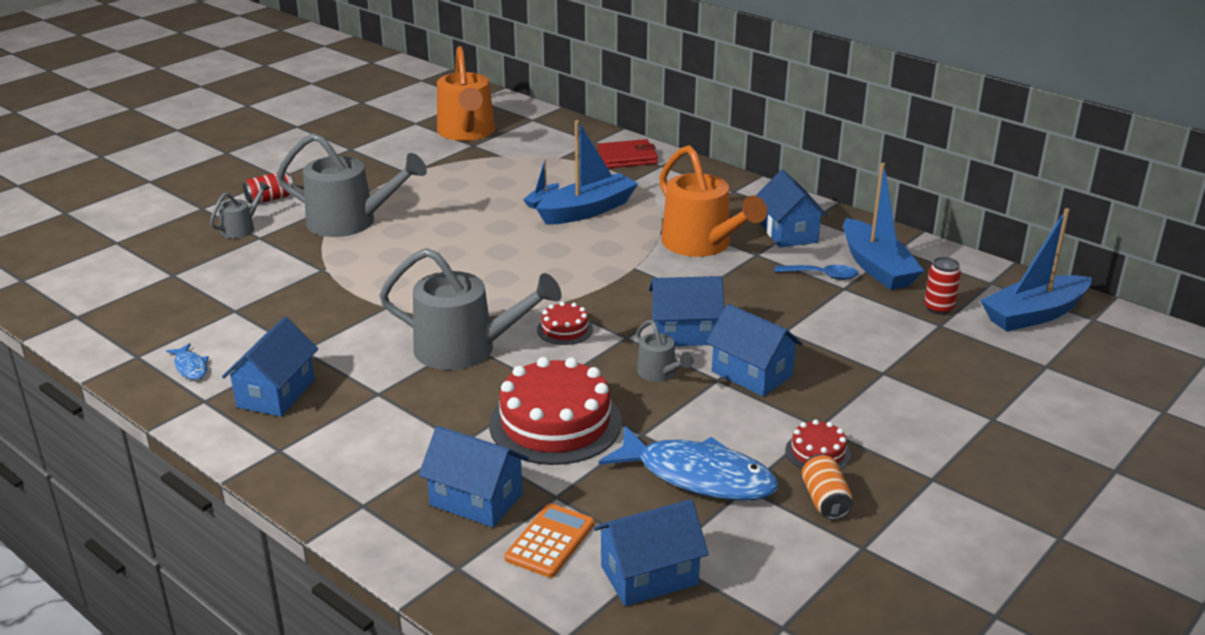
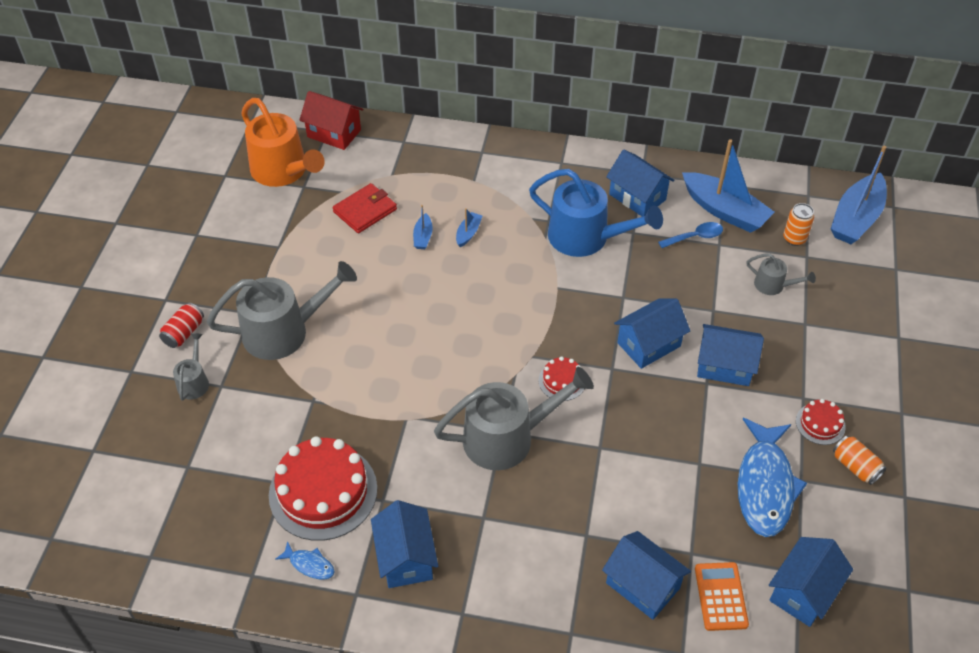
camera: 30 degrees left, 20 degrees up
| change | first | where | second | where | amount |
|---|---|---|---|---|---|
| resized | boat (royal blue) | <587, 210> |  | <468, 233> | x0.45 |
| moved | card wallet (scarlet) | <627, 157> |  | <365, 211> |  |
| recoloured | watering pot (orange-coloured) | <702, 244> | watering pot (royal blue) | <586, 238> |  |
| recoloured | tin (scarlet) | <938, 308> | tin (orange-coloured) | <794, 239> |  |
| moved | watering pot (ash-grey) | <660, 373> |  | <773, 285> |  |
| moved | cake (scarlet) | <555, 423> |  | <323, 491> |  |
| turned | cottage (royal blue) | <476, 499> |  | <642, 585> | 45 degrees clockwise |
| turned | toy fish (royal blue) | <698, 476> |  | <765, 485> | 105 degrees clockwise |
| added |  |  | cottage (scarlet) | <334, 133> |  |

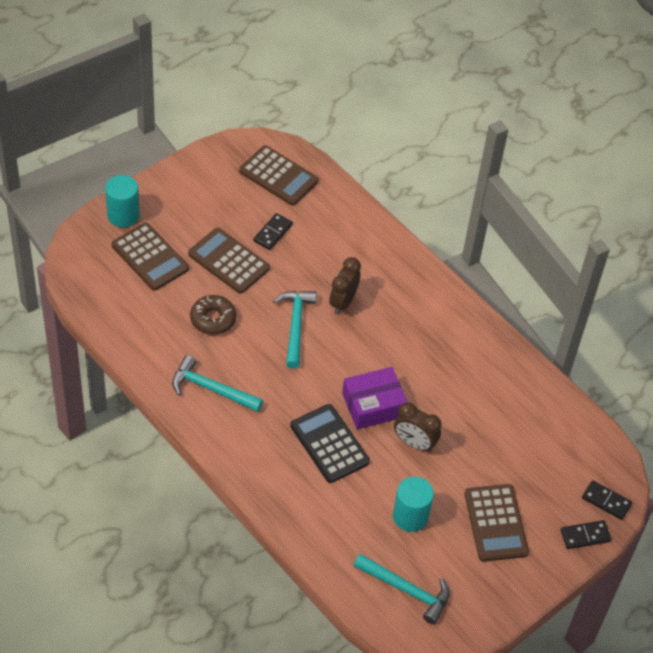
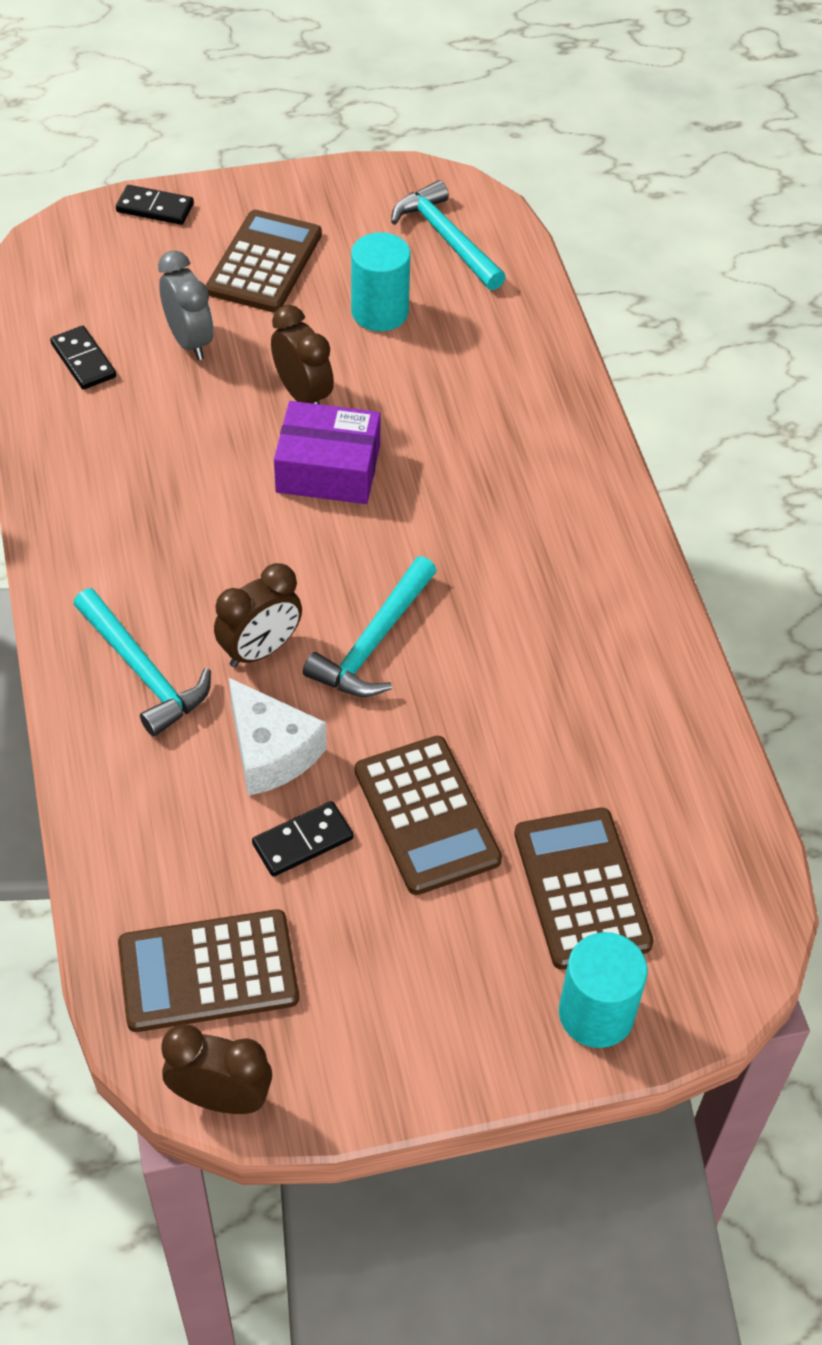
camera: 150 degrees left, 0 degrees up
| change | first | where | second | where | amount |
|---|---|---|---|---|---|
| turned | adding machine (dark brown) | <278, 176> |  | <208, 971> | 75 degrees counterclockwise |
| removed | doughnut (dark brown) | <213, 319> |  |  |  |
| moved | claw hammer (teal) | <211, 389> |  | <143, 672> |  |
| removed | adding machine (black) | <329, 444> |  |  |  |
| moved | domino piece (black) | <606, 501> |  | <83, 360> |  |
| added |  |  | bedside clock (ash-grey) | <189, 341> |  |
| added |  |  | cheese (pure white) | <270, 751> |  |
| added |  |  | bedside clock (dark brown) | <221, 1097> |  |

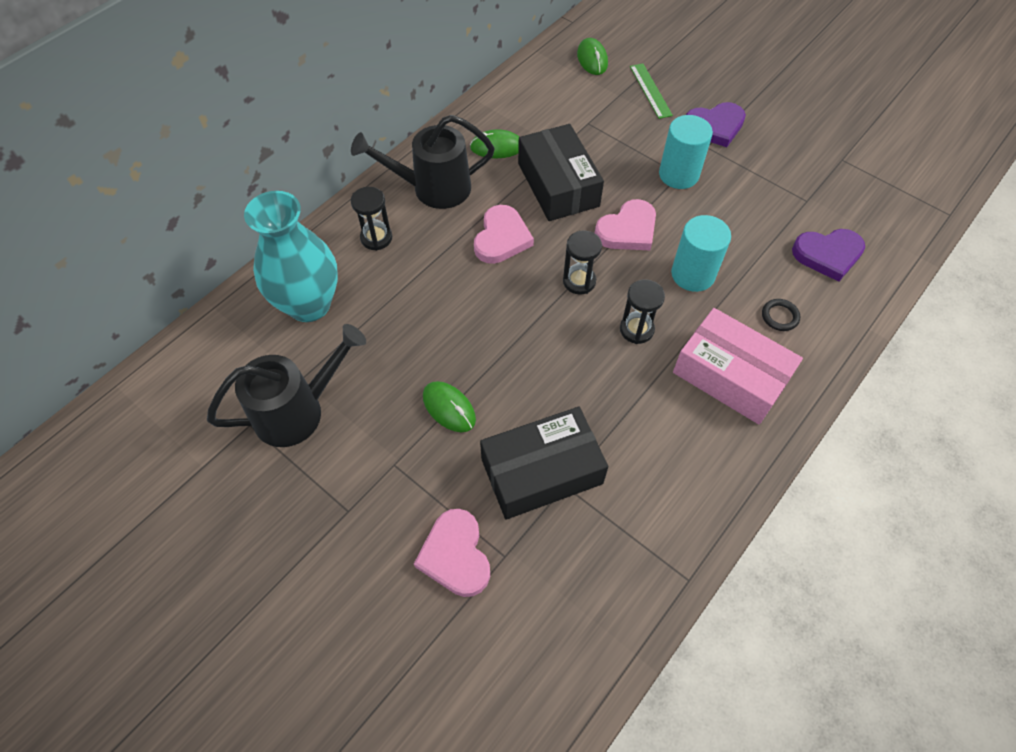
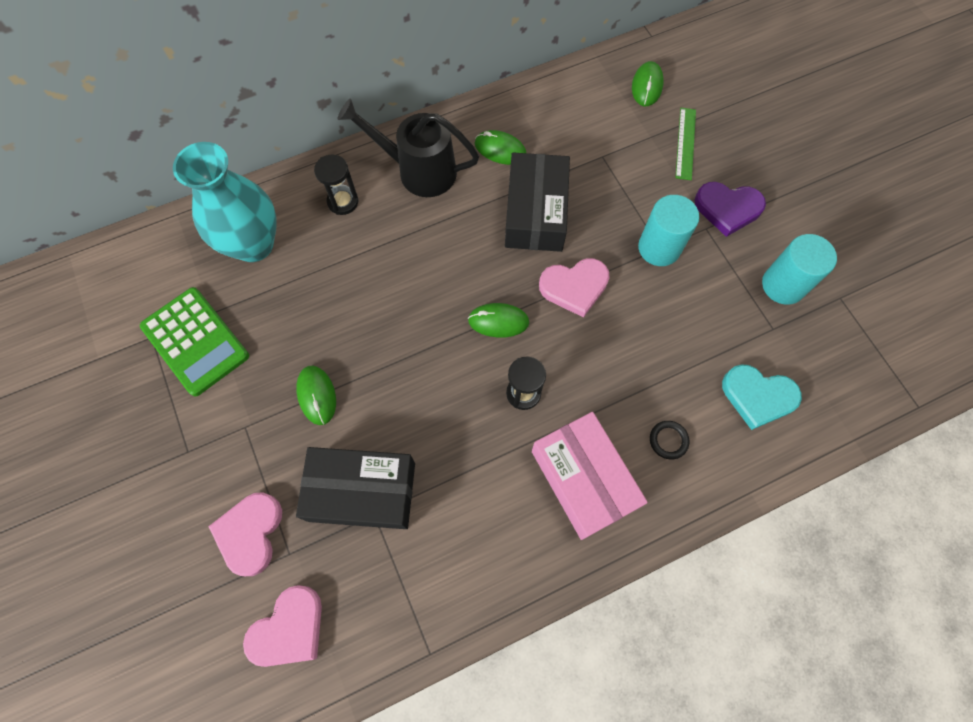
camera: 25 degrees right, 10 degrees up
| change | first | where | second | where | amount |
|---|---|---|---|---|---|
| moved | love heart (rosy) | <501, 238> |  | <289, 629> |  |
| moved | solid cylinder (teal) | <693, 274> |  | <783, 285> |  |
| recoloured | love heart (violet) | <828, 255> | love heart (teal) | <758, 396> |  |
| replaced | sand timer (black) | <579, 281> | PC mouse (leaf-green) | <498, 321> |  |
| replaced | watering pot (black) | <298, 410> | adding machine (leaf-green) | <195, 341> |  |

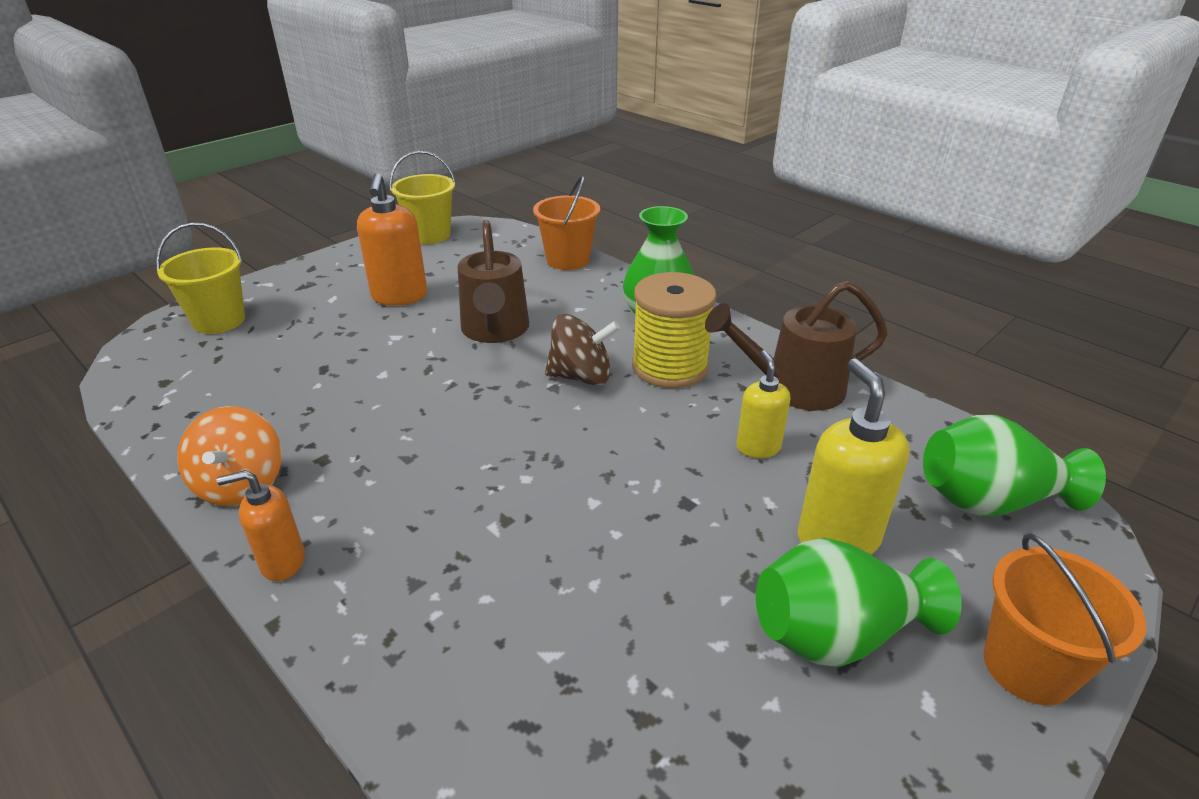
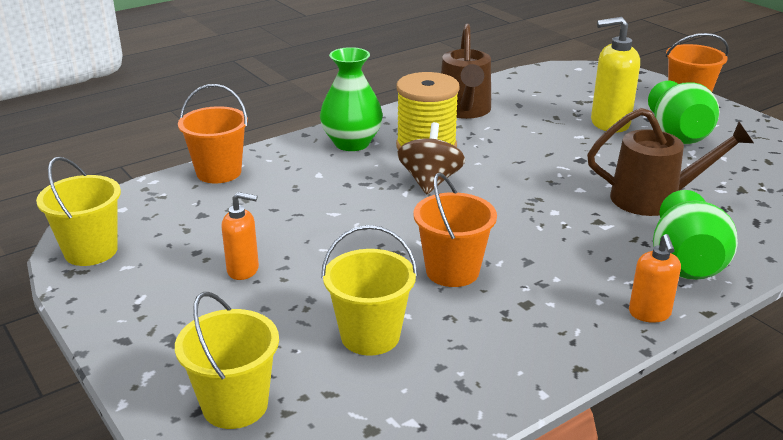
camera: 80 degrees left, 5 degrees down
| change | first | where | second | where | amount |
|---|---|---|---|---|---|
| resized | pump bottle (orange-coloured) | <399, 297> |  | <243, 270> | x0.61 |
| moved | watering pot (dark brown) | <495, 331> |  | <655, 199> |  |
| removed | pump bottle (yellow) | <758, 447> |  |  |  |
| removed | whirligig (orange-coloured) | <241, 485> |  |  |  |
| moved | vase (leaf-green) | <989, 501> |  | <686, 264> |  |
| added |  |  | bucket (orange-coloured) | <452, 271> |  |
| added |  |  | bucket (yellow) | <370, 336> |  |

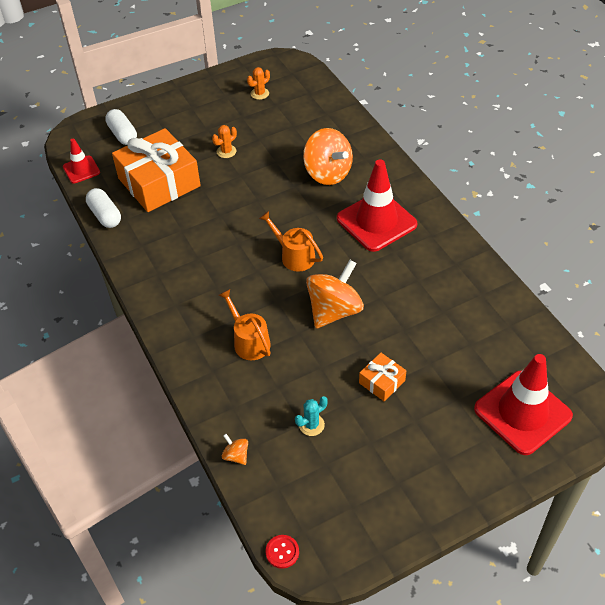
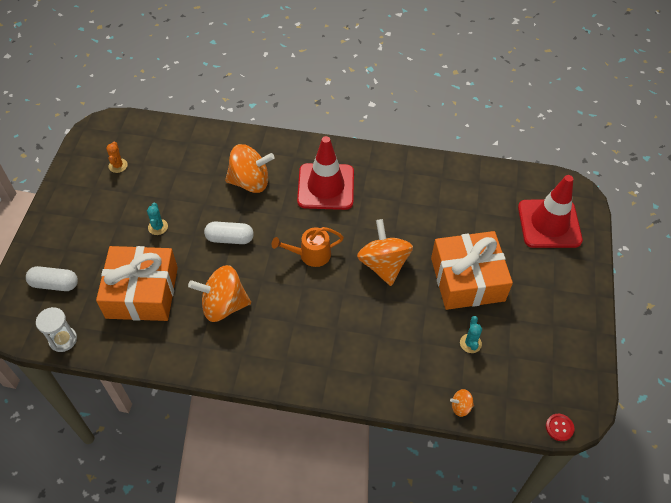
camera: 55 degrees left, 5 degrees up
| change | first | where | second | where | amount |
|---|---|---|---|---|---|
| recoloured | prickly plant (orange-coloured) | <226, 151> | prickly plant (teal) | <158, 227> |  |
| replaced | traffic cone (scarlet) | <81, 170> | sand timer (pure white) | <63, 340> |  |
| moved | pill (pure white) | <105, 215> |  | <230, 238> |  |
| removed | watering pot (orange-coloured) | <249, 341> |  |  |  |
| resized | present (orange-coloured) | <382, 382> |  | <467, 279> | x2.22 |
| added |  |  | whirligig (orange-coloured) | <223, 305> |  |

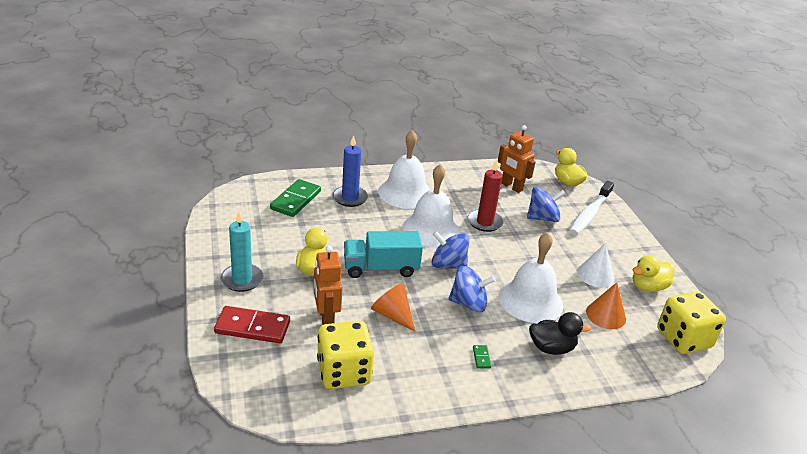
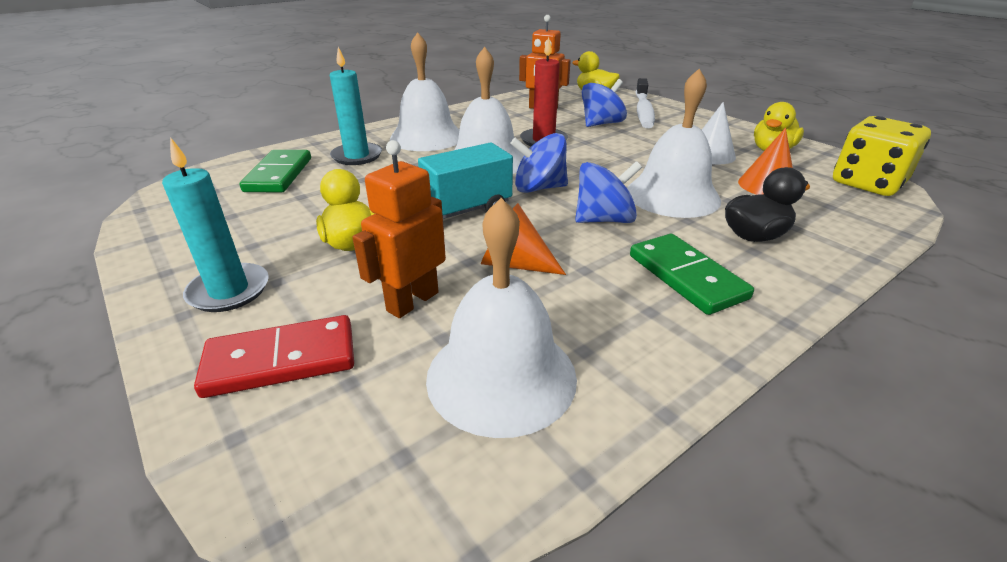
camera: 20 degrees left, 0 degrees up
| change | first | where | second | where | amount |
|---|---|---|---|---|---|
| recoloured | candle (royal blue) | <350, 198> | candle (teal) | <357, 156> |  |
| turned | robot (orange-coloured) | <326, 318> |  | <412, 301> | 75 degrees clockwise |
| replaced | die (yellow) | <344, 372> | school bell (pure white) | <501, 376> |  |
| resized | domino piece (leaf-green) | <481, 358> |  | <686, 276> | x2.37 |

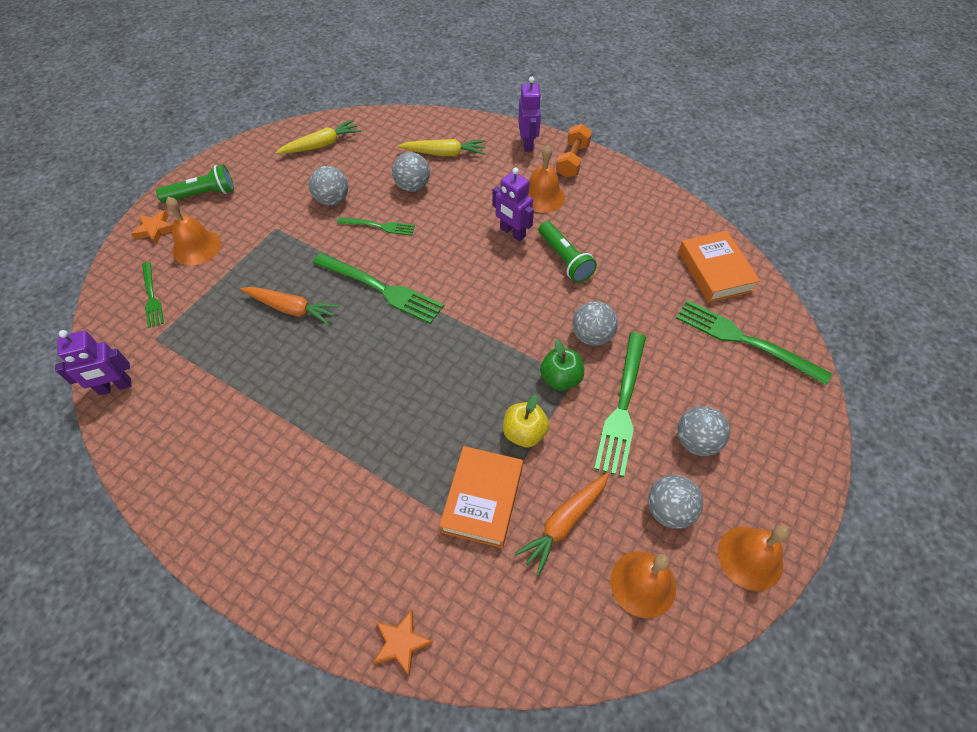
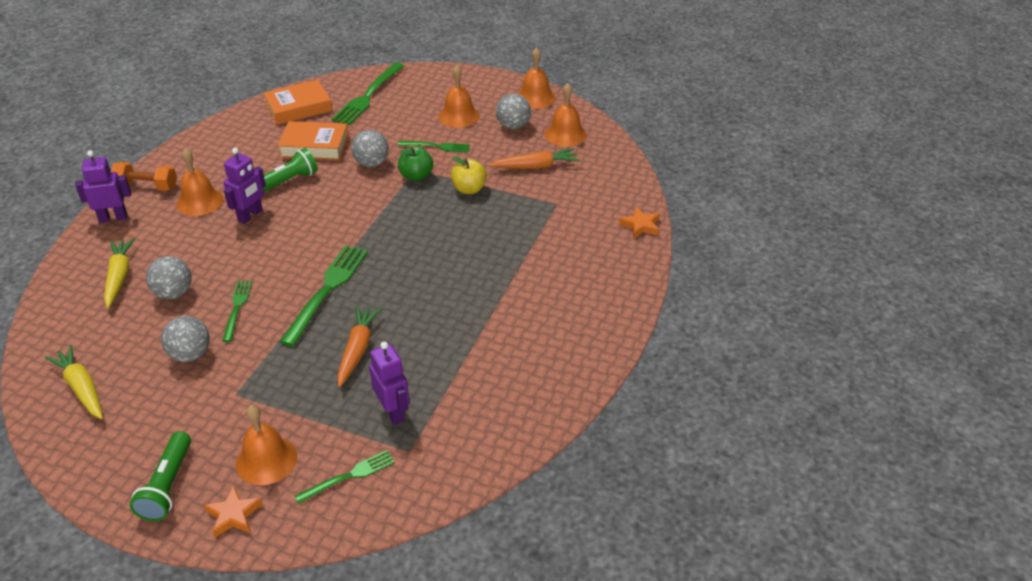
camera: 100 degrees left, 15 degrees down
| change | first | where | second | where | amount |
|---|---|---|---|---|---|
| turned | flashlight (leaf-green) | <202, 194> |  | <167, 486> | 150 degrees counterclockwise |
| moved | robot (violet) | <115, 387> |  | <393, 412> |  |
| resized | table fork (leaf-green) | <622, 408> |  | <437, 146> | x0.57 |
| replaced | ball (ash-grey) | <696, 441> | school bell (orange-coloured) | <459, 116> |  |
| moved | book (orange-coloured) | <482, 499> |  | <314, 146> |  |
| turned | root vegetable (orange-coloured) | <564, 523> |  | <535, 166> | 45 degrees counterclockwise |

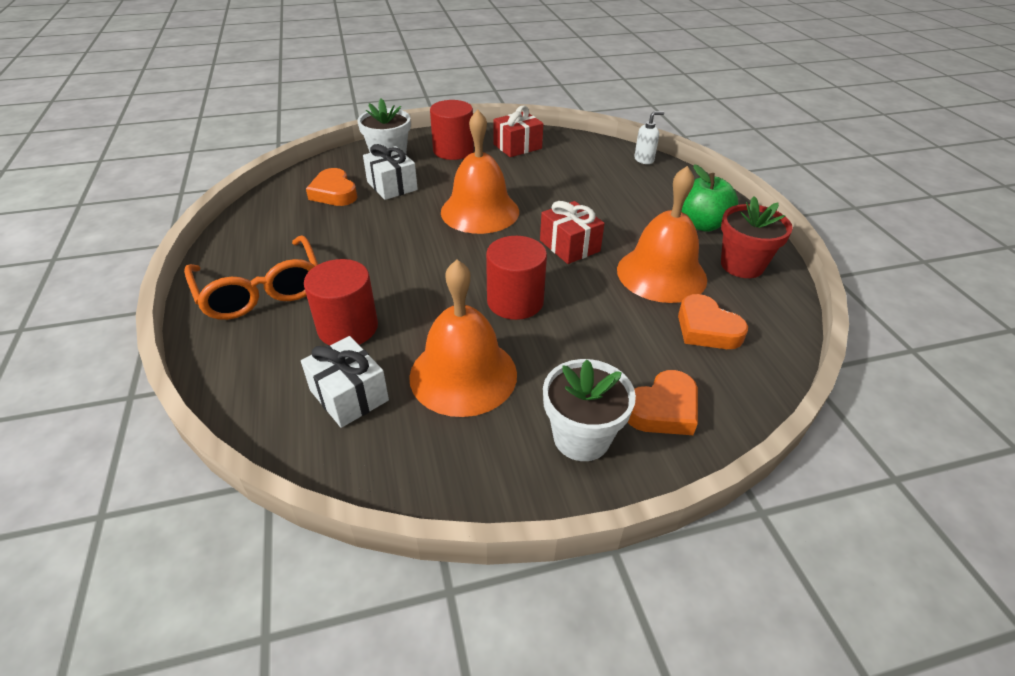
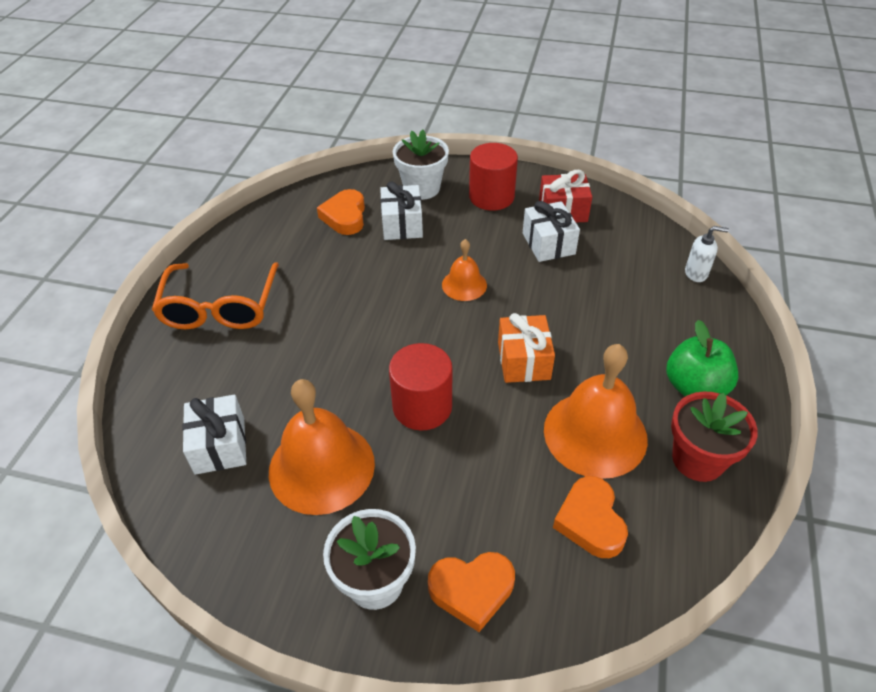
camera: 30 degrees right, 5 degrees up
| change | first | where | second | where | amount |
|---|---|---|---|---|---|
| resized | school bell (orange-coloured) | <480, 211> |  | <464, 285> | x0.53 |
| recoloured | present (scarlet) | <569, 246> | present (orange-coloured) | <524, 361> |  |
| removed | solid cylinder (scarlet) | <348, 327> |  |  |  |
| added |  |  | present (pure white) | <548, 243> |  |

